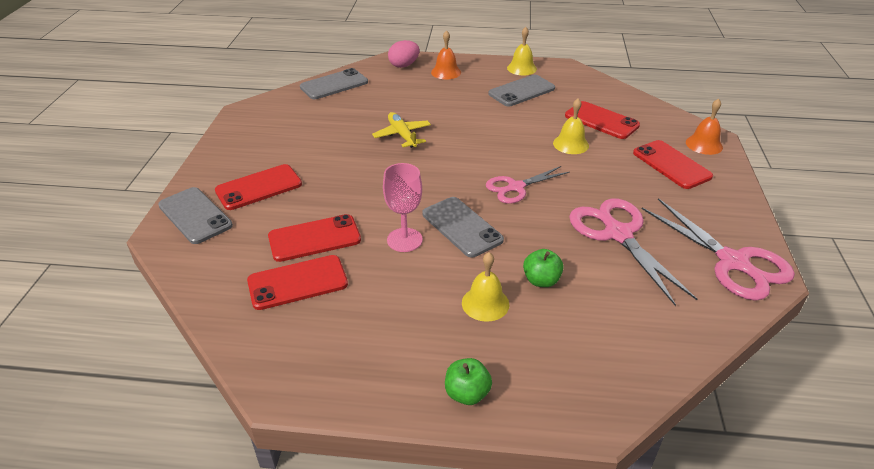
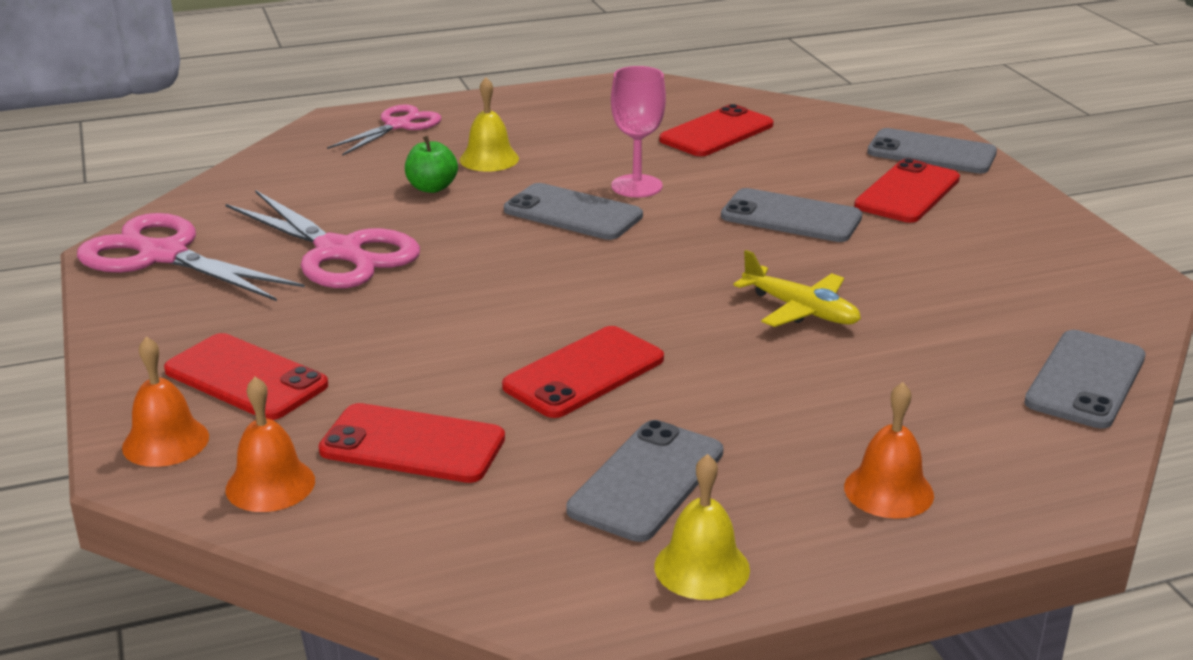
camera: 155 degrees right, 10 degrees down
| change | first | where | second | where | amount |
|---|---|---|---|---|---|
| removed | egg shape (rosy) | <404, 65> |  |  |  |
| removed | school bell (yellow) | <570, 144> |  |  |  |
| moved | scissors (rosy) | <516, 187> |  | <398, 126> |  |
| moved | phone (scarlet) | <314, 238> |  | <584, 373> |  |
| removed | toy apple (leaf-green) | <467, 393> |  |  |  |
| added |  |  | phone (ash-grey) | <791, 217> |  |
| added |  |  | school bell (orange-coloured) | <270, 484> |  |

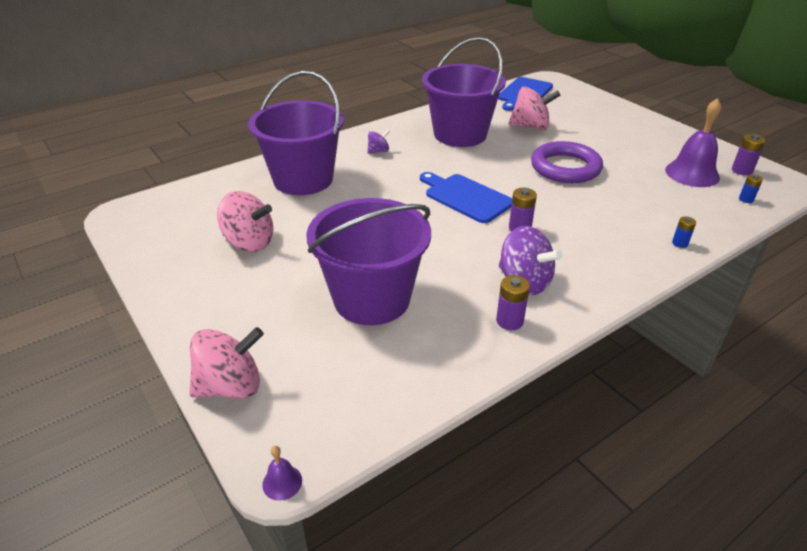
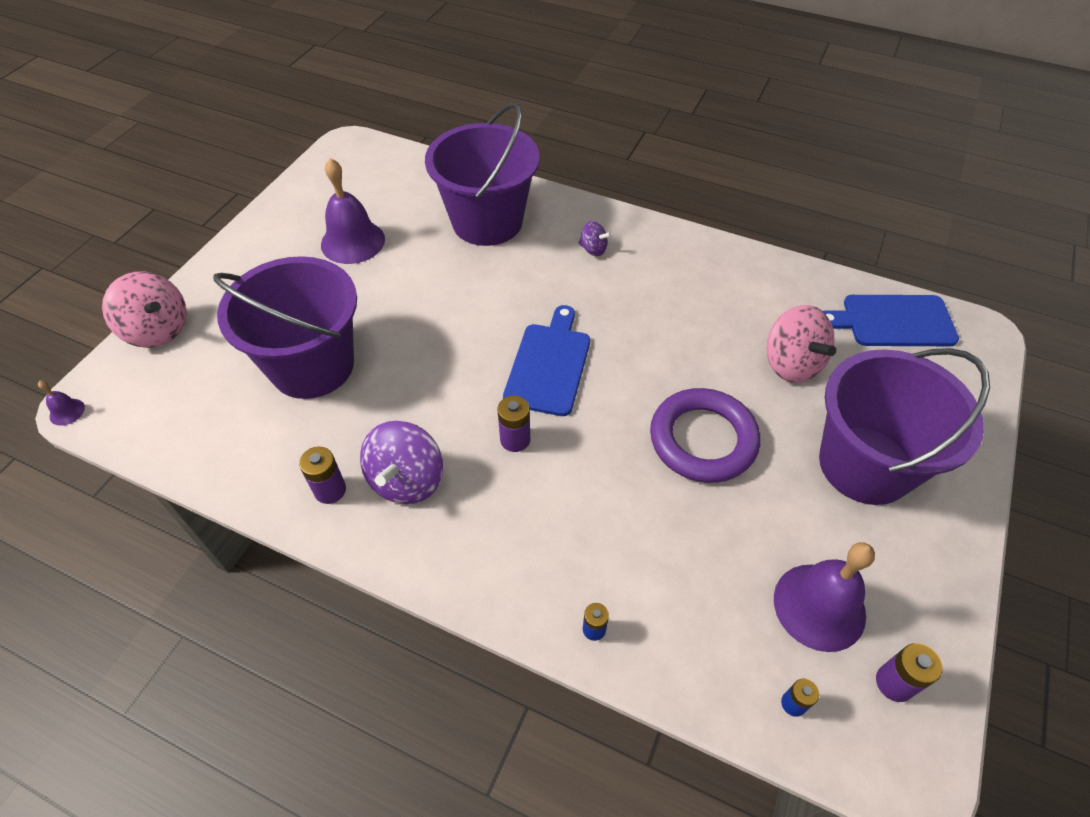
camera: 60 degrees right, 15 degrees up
| change | first | where | second | where | amount |
|---|---|---|---|---|---|
| moved | bucket (violet) | <460, 134> |  | <865, 465> |  |
| replaced | whirligig (rosy) | <249, 243> | school bell (violet) | <353, 241> |  |

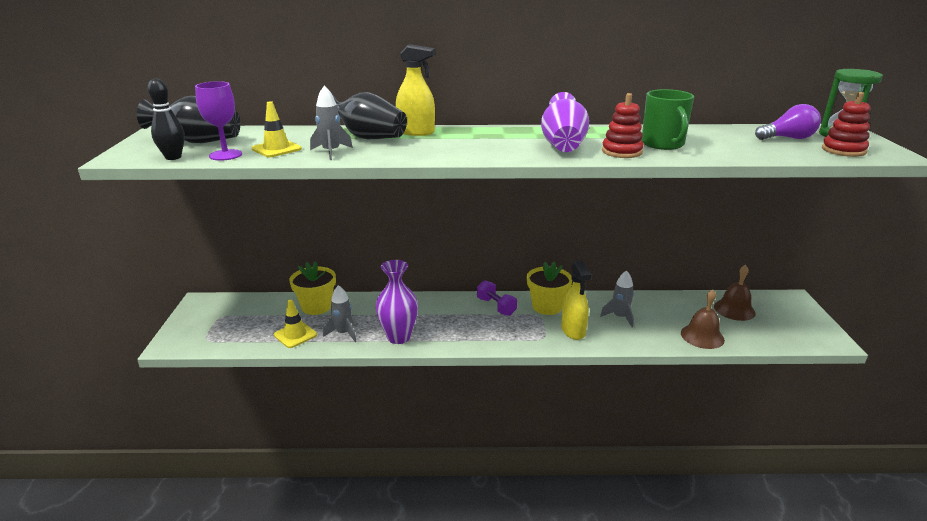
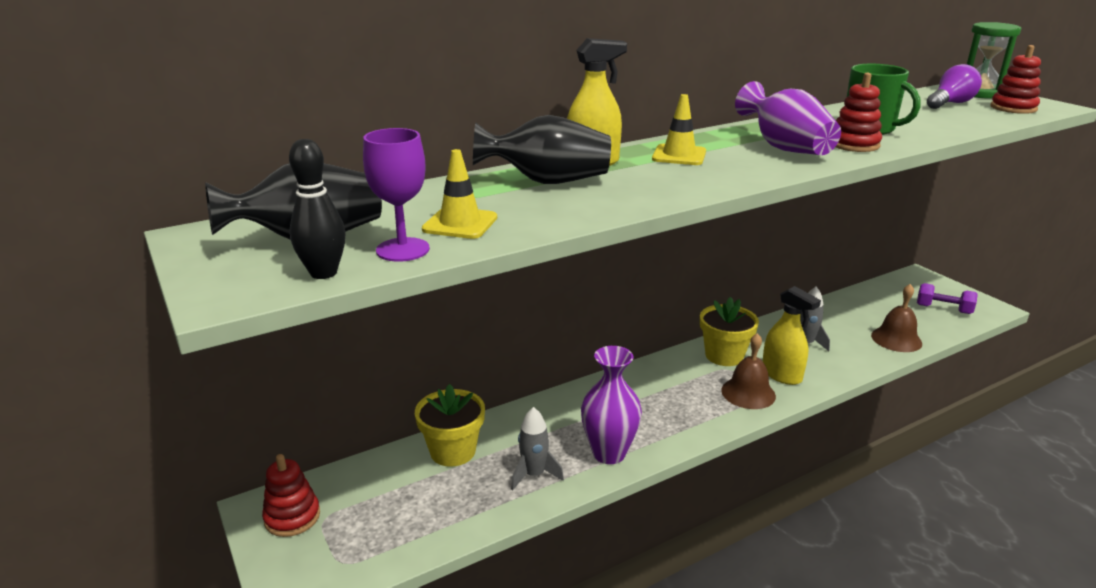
camera: 30 degrees left, 0 degrees up
| change | first | where | second | where | amount |
|---|---|---|---|---|---|
| removed | rocket (ash-grey) | <331, 152> |  |  |  |
| moved | school bell (dark brown) | <734, 309> |  | <748, 393> |  |
| moved | hand weight (violet) | <496, 307> |  | <943, 309> |  |
| moved | traffic cone (yellow) | <295, 335> |  | <679, 155> |  |
| added |  |  | stacking rings (scarlet) | <292, 517> |  |

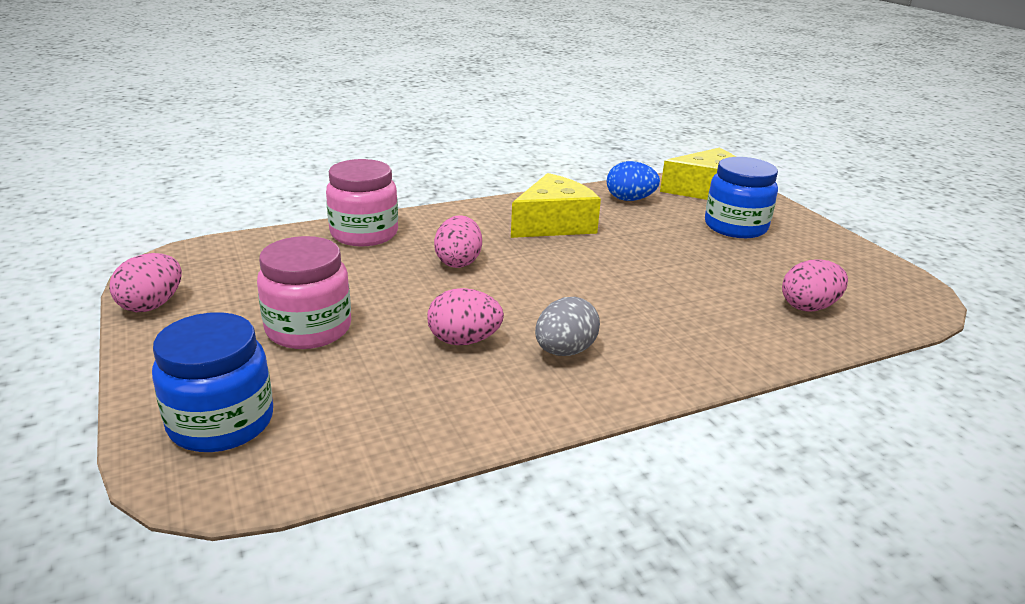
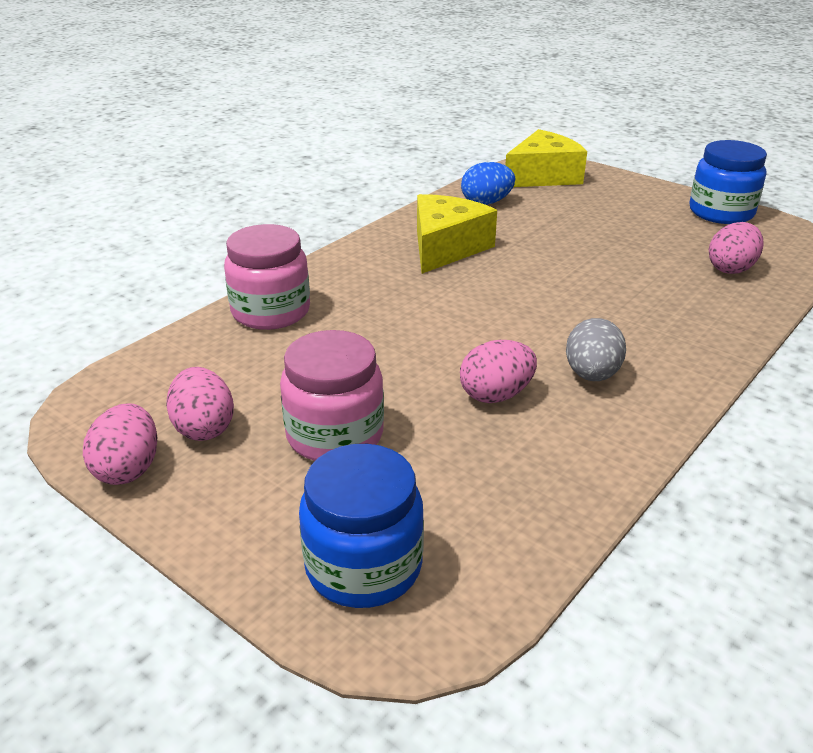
camera: 25 degrees left, 5 degrees up
| change | first | where | second | where | amount |
|---|---|---|---|---|---|
| moved | jar (royal blue) | <735, 227> |  | <721, 212> |  |
| moved | egg shape (rosy) | <458, 262> |  | <204, 428> |  |

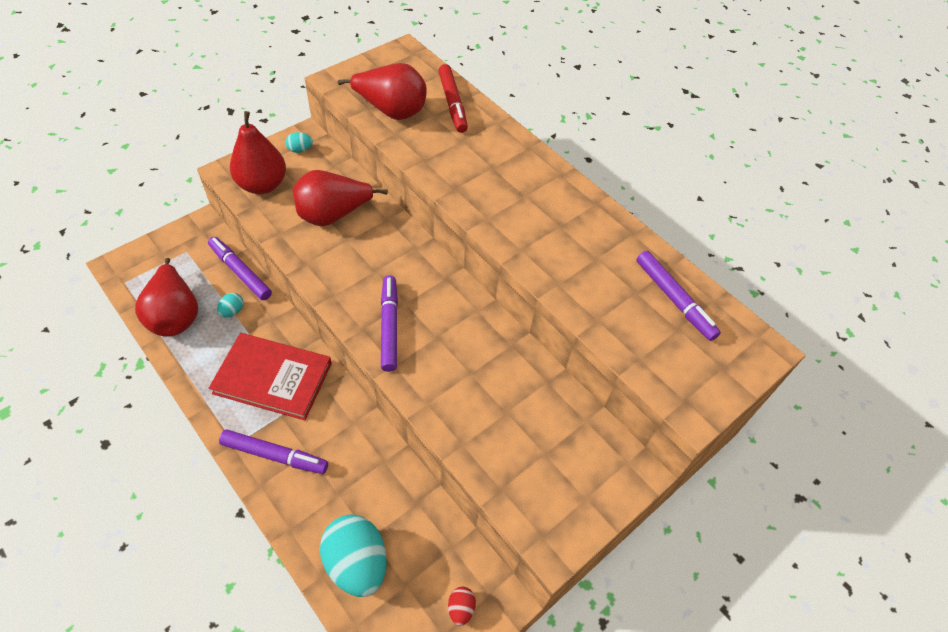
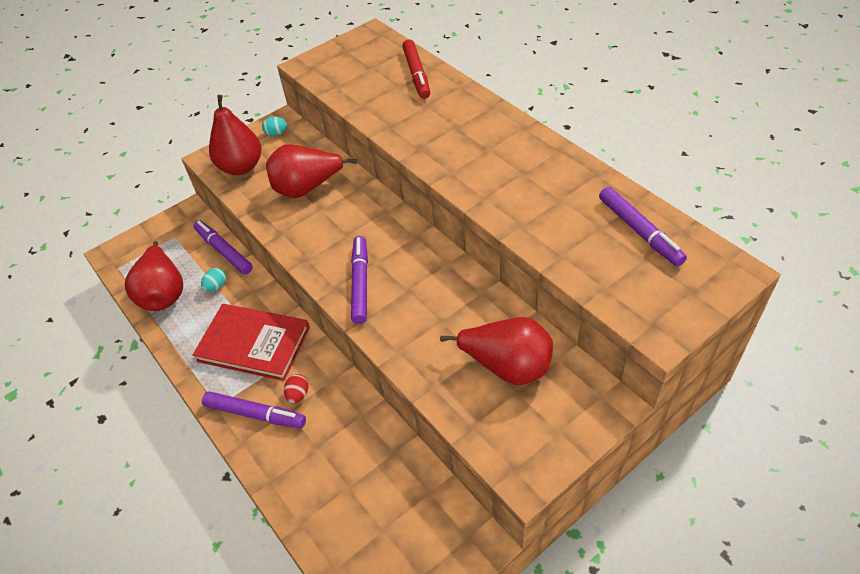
camera: 10 degrees right, 5 degrees down
| change | first | where | second | where | amount |
|---|---|---|---|---|---|
| moved | pear fruit (scarlet) | <391, 111> |  | <507, 366> |  |
| removed | egg shape (teal) | <357, 563> |  |  |  |
| moved | egg shape (scarlet) | <461, 608> |  | <298, 395> |  |

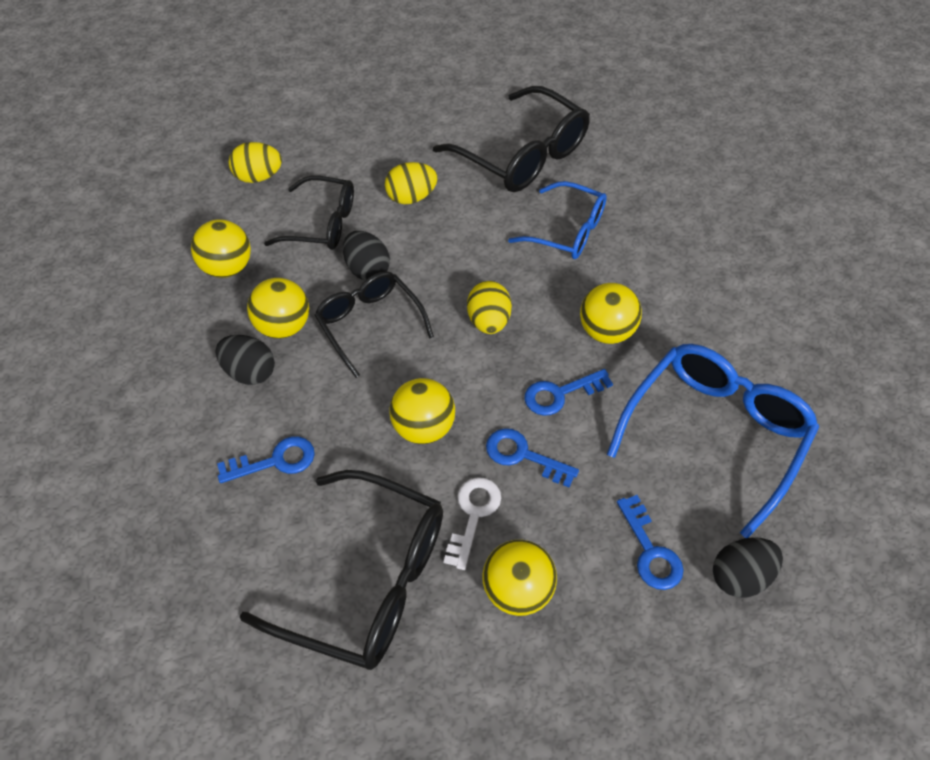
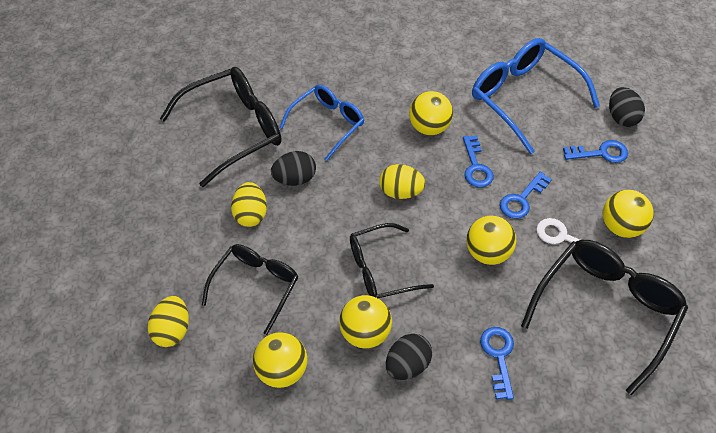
camera: 75 degrees left, 0 degrees up
| change | first | where | second | where | amount |
|---|---|---|---|---|---|
| moved | egg shape (black) | <367, 270> |  | <295, 179> |  |

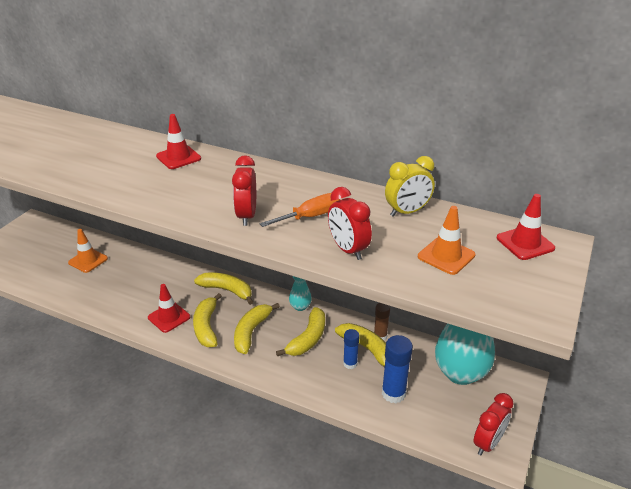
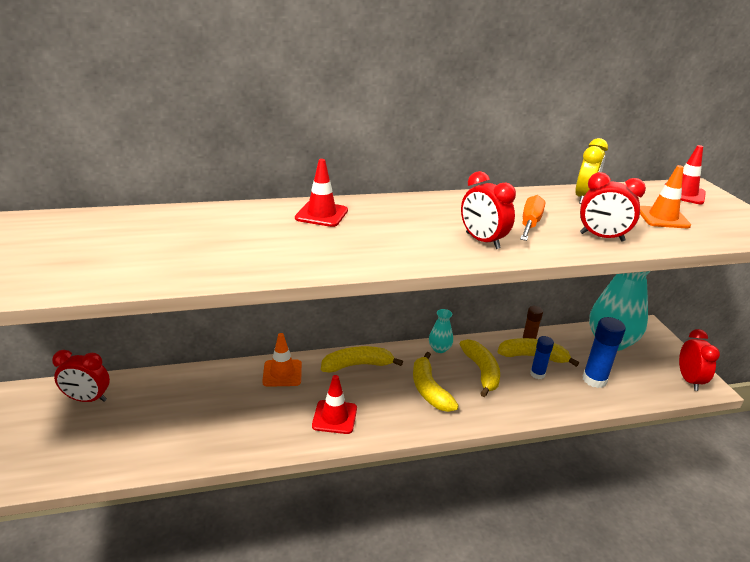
camera: 40 degrees left, 5 degrees down
| change | first | where | second | where | amount |
|---|---|---|---|---|---|
| moved | traffic cone (orange-coloured) | <88, 260> |  | <282, 373> |  |
| removed | banana (yellow) | <207, 327> |  |  |  |
| added |  |  | bedside clock (scarlet) | <87, 399> |  |

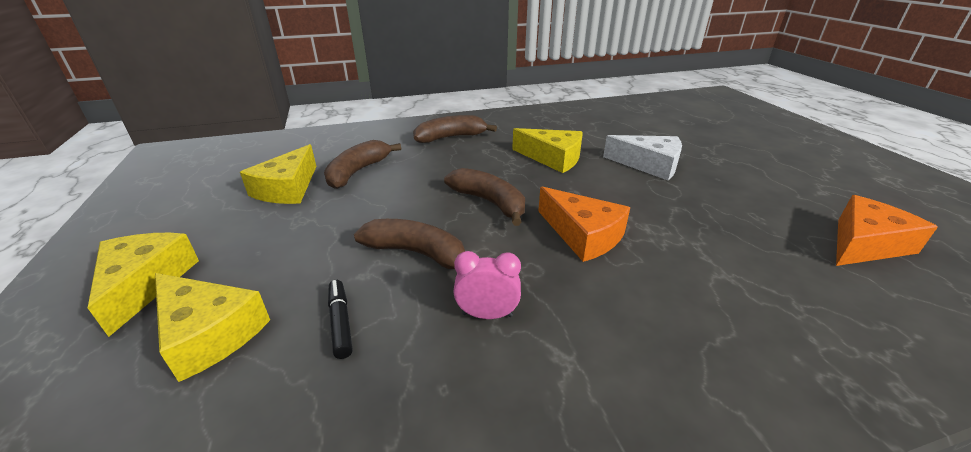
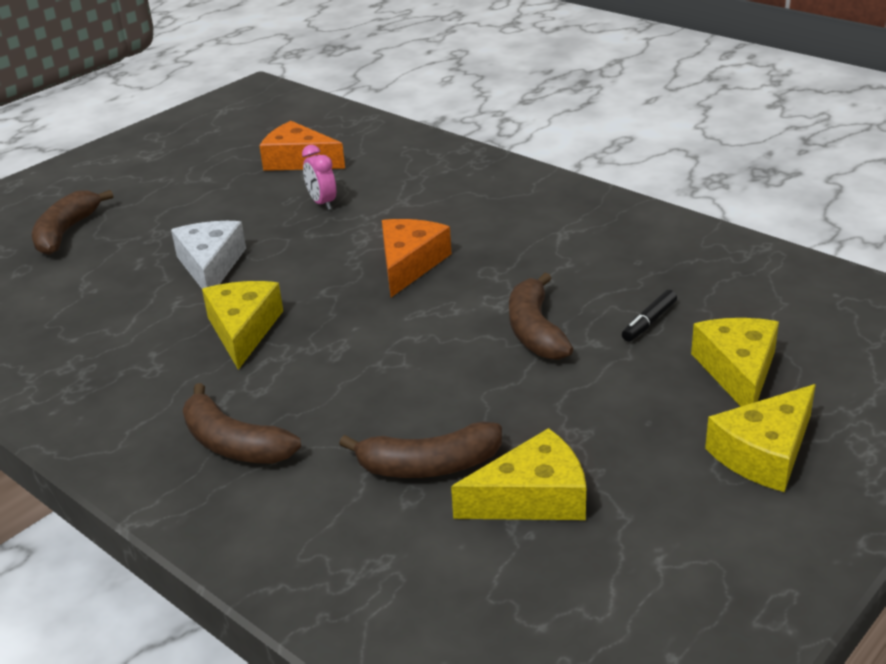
camera: 120 degrees left, 0 degrees up
| change | first | where | second | where | amount |
|---|---|---|---|---|---|
| moved | banana (dark brown) | <489, 202> |  | <66, 232> |  |
| moved | bedside clock (rosy) | <487, 314> |  | <322, 203> |  |

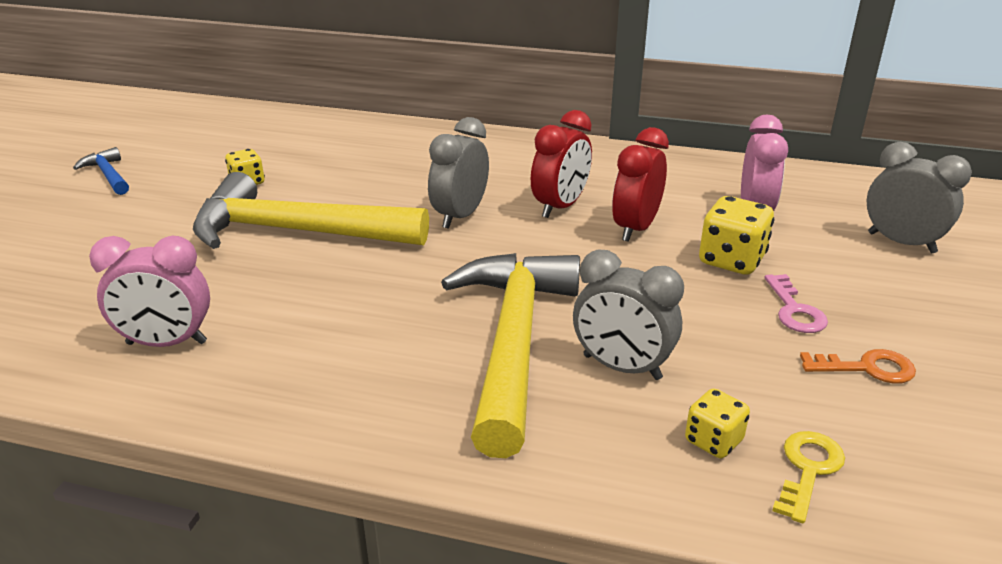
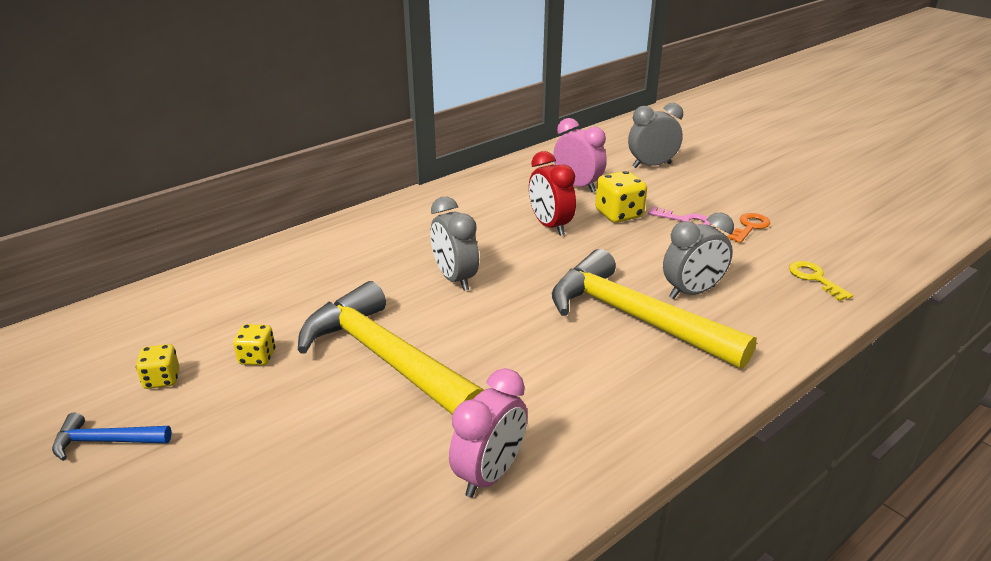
camera: 55 degrees left, 0 degrees up
| change | first | where | second | where | amount |
|---|---|---|---|---|---|
| removed | bedside clock (scarlet) | <560, 207> |  |  |  |
| turned | claw hammer (yellow) | <296, 232> |  | <385, 358> | 90 degrees clockwise |
| moved | die (yellow) | <713, 441> |  | <162, 379> |  |

